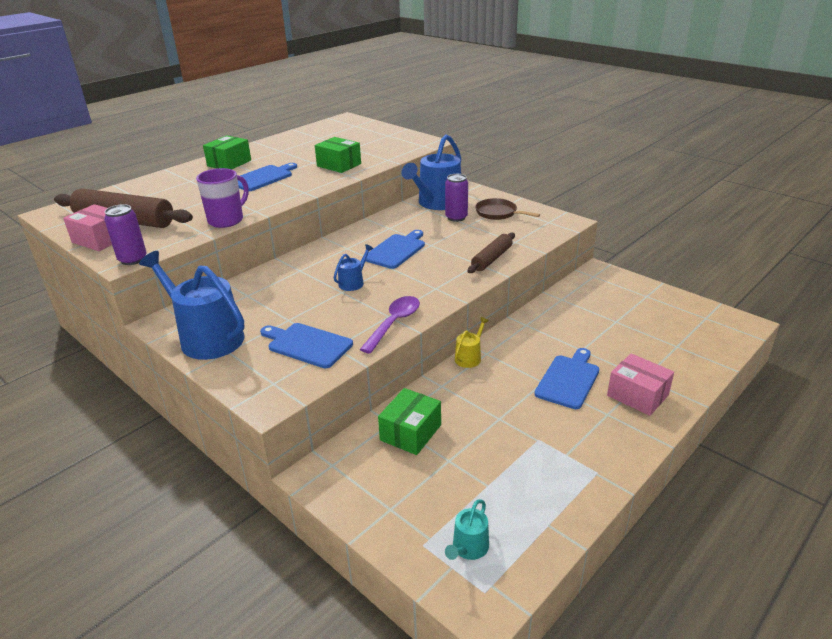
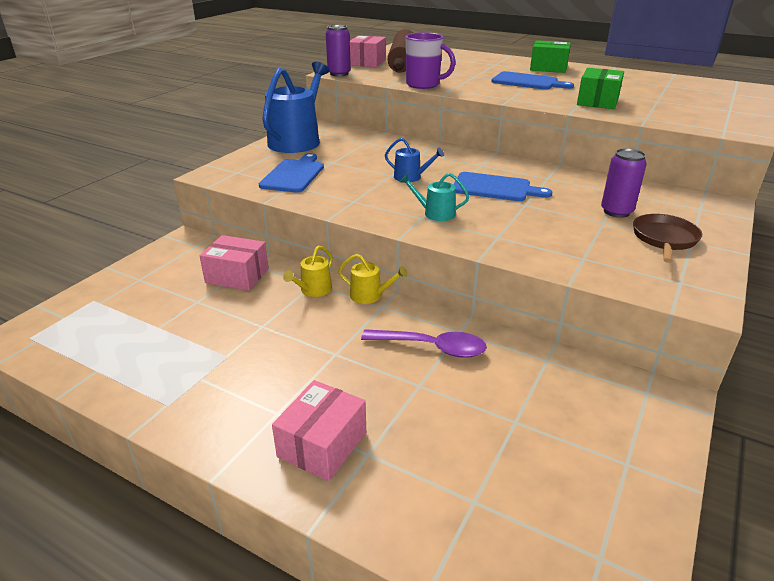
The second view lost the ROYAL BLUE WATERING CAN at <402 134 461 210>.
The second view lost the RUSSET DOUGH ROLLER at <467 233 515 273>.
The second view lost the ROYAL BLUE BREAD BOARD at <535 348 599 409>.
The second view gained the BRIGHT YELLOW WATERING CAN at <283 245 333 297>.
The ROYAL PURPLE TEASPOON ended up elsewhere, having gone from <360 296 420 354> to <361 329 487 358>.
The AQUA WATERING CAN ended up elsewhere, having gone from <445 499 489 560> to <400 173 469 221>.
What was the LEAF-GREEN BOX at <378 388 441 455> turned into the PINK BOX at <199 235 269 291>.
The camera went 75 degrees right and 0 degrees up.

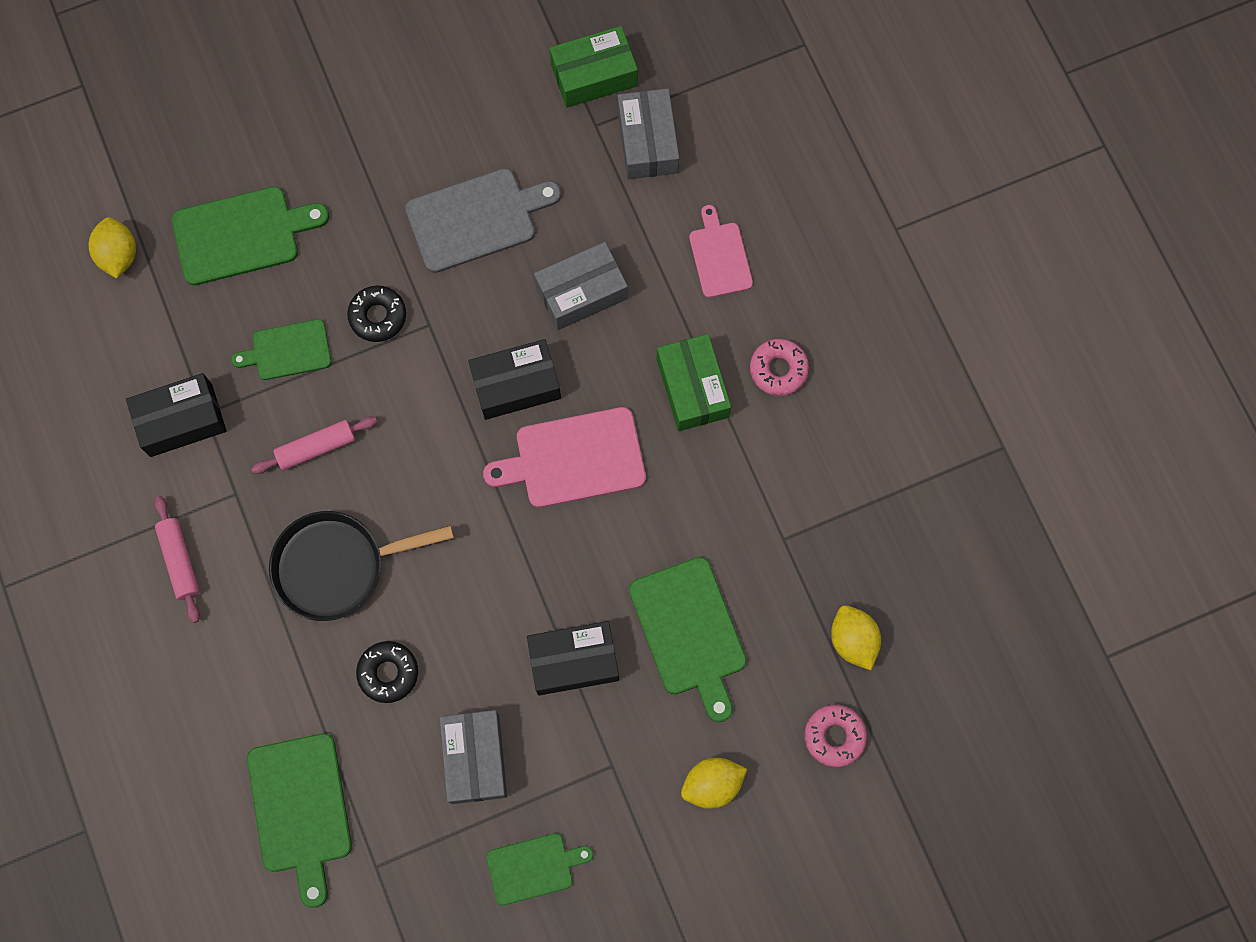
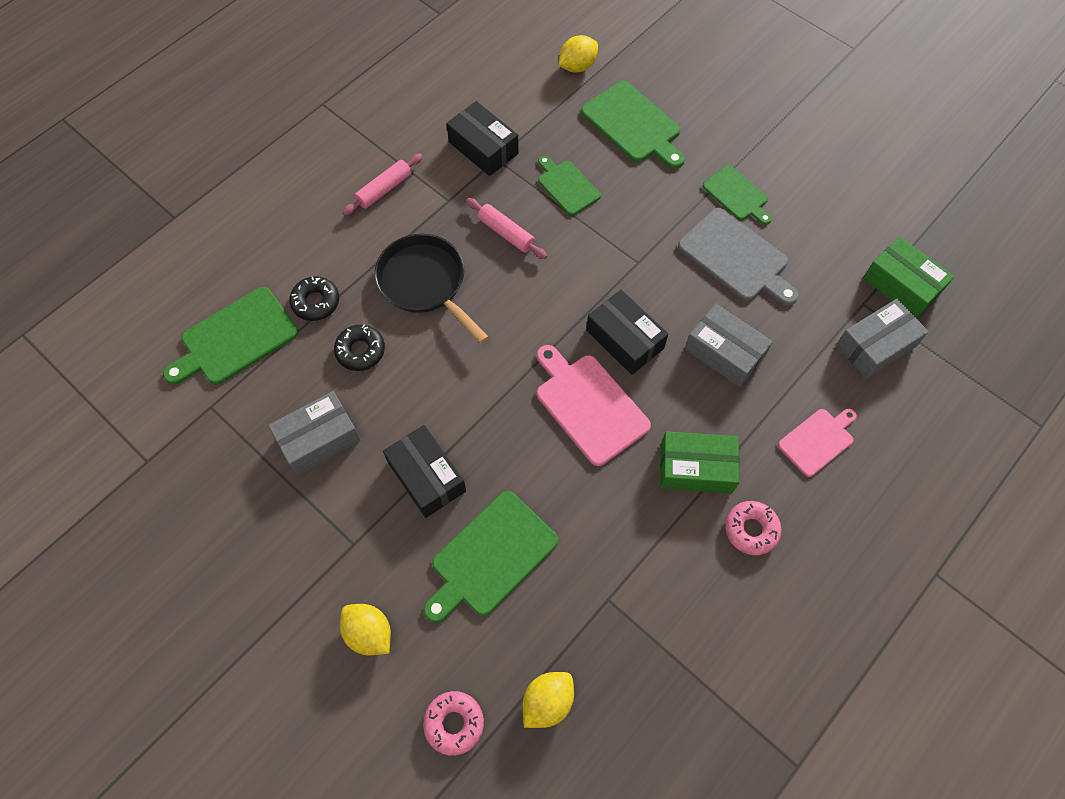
The EBONY GLAZED DONUT ended up elsewhere, having gone from <347 285 406 342> to <289 276 339 321>.
The LEAF-GREEN BREAD BOARD ended up elsewhere, having gone from <486 833 593 906> to <703 165 772 225>.
The LEAF-GREEN BOX at <656 334 731 431> ended up facing another way, 45 degrees clockwise from before.
The camera went 65 degrees right and 10 degrees down.

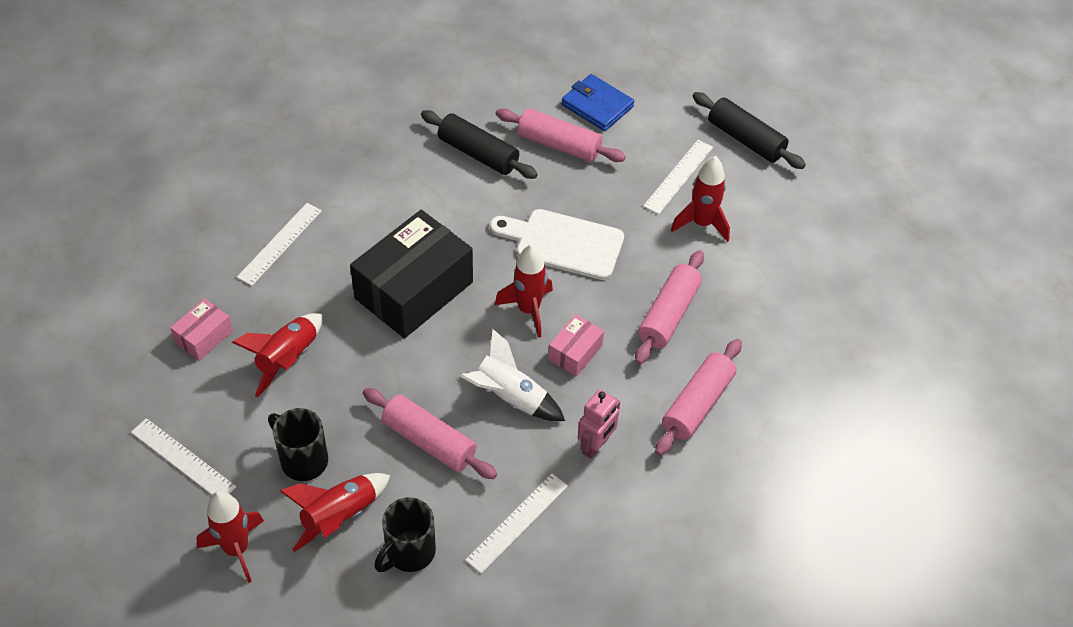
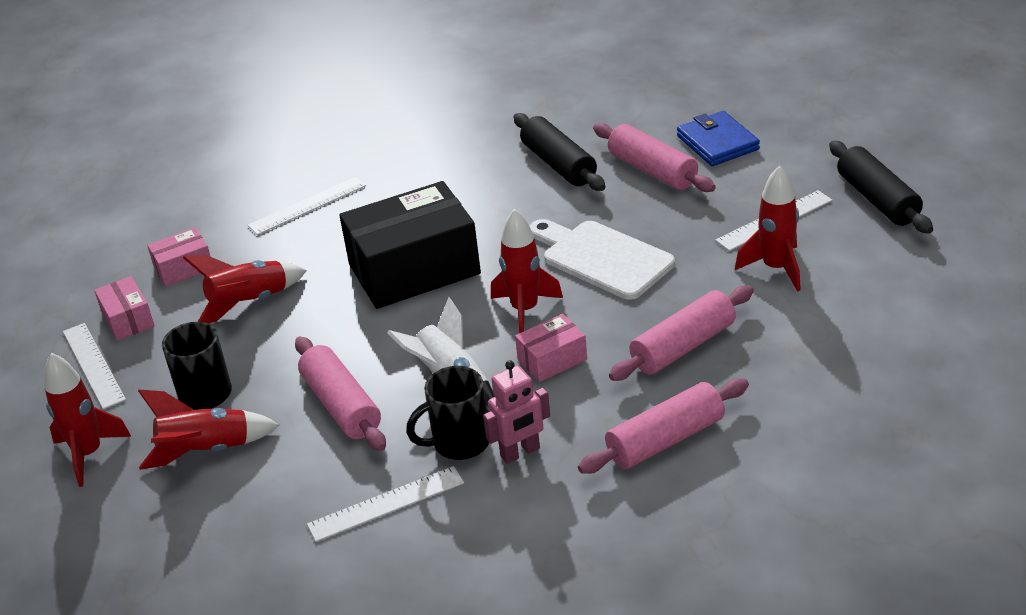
The second view gained the PINK BOX at <94 276 155 341>.
The EBONY TEA MUG ended up elsewhere, having gone from <374 497 436 572> to <406 366 490 460>.
The camera went 30 degrees right and 15 degrees down.

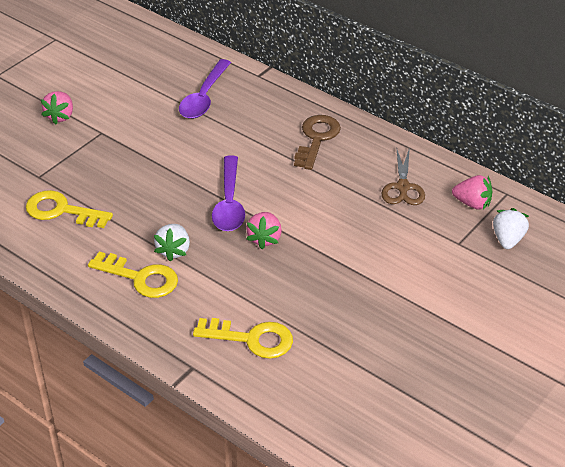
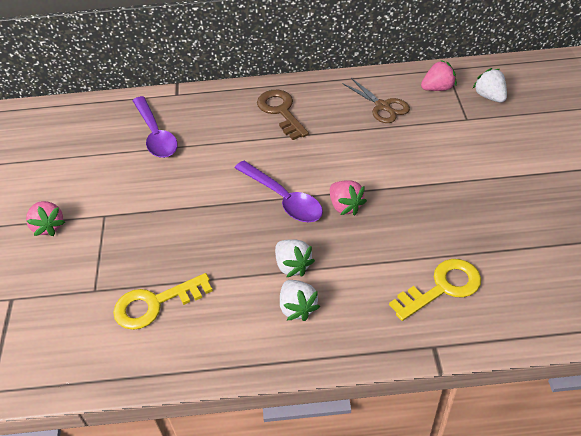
Where the BRIGHT YELLOW LATCHKEY stood at <88 252 178 298>, the PURE WHITE BERRY came to stand at <280 280 320 321>.
The camera went 40 degrees left and 5 degrees up.

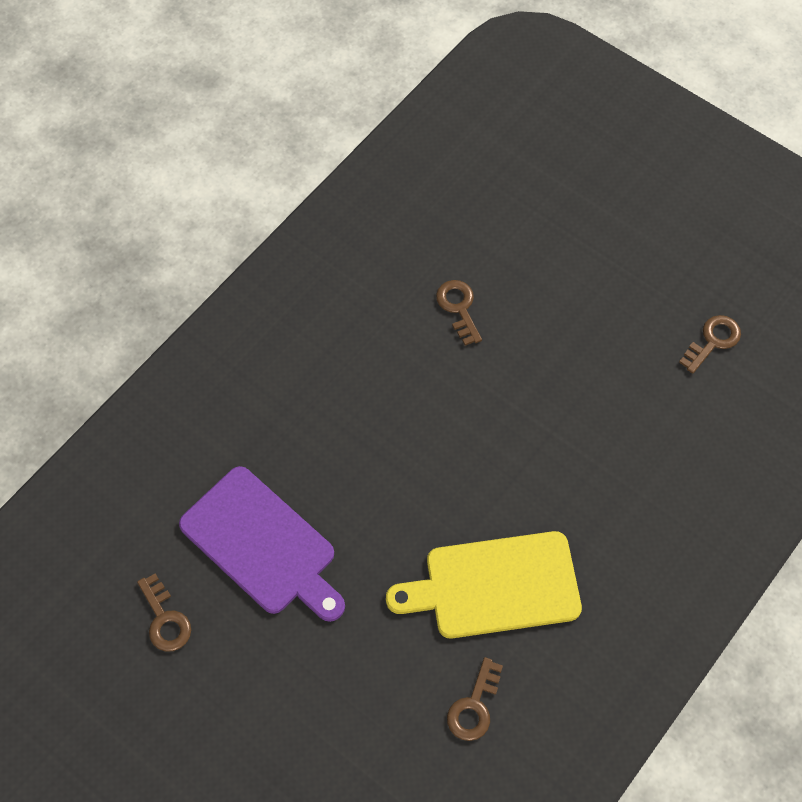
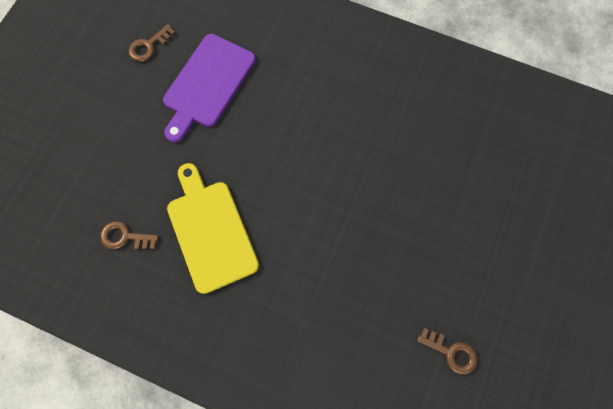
The second view lost the RUSSET LATCHKEY at <436 280 482 345>.
The camera went 75 degrees right and 10 degrees up.

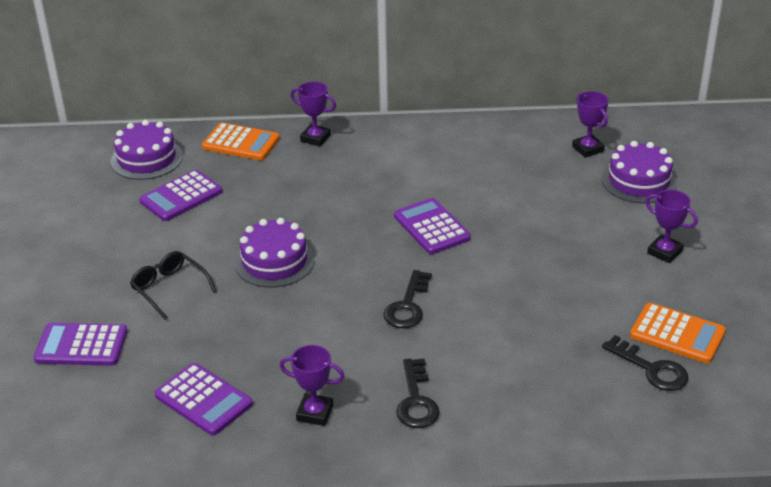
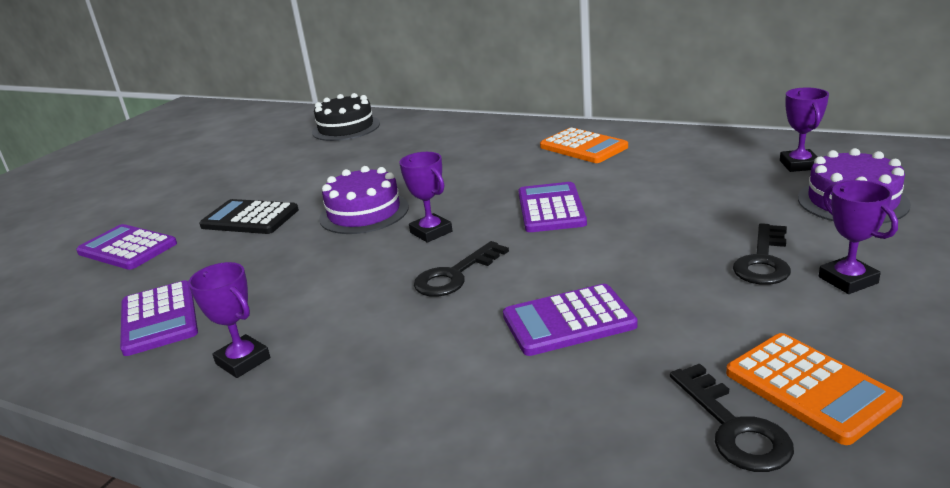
The ROYAL PURPLE POCKET CALCULATOR ended up elsewhere, having gone from <139 170 222 221> to <503 284 638 356>.
The BRIGHT ORANGE POCKET CALCULATOR ended up elsewhere, having gone from <202 122 280 160> to <540 128 628 163>.
The ROYAL PURPLE PRIZE CUP ended up elsewhere, having gone from <291 82 336 146> to <399 152 452 243>.
The EBONY LATCHKEY ended up elsewhere, having gone from <396 358 440 428> to <733 223 791 285>.
Where the EBONY GLASSES stood at <130 251 216 320>, the EBONY POCKET CALCULATOR came to stand at <199 199 299 234>.
What was the ROYAL PURPLE CAKE at <111 120 183 180> turned into the EBONY CAKE at <312 93 380 141>.
The camera went 30 degrees right and 10 degrees down.

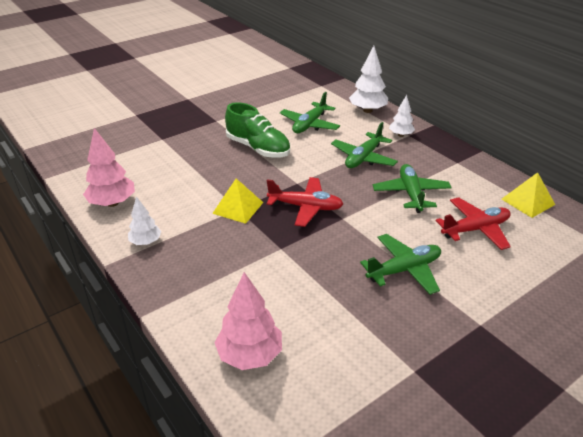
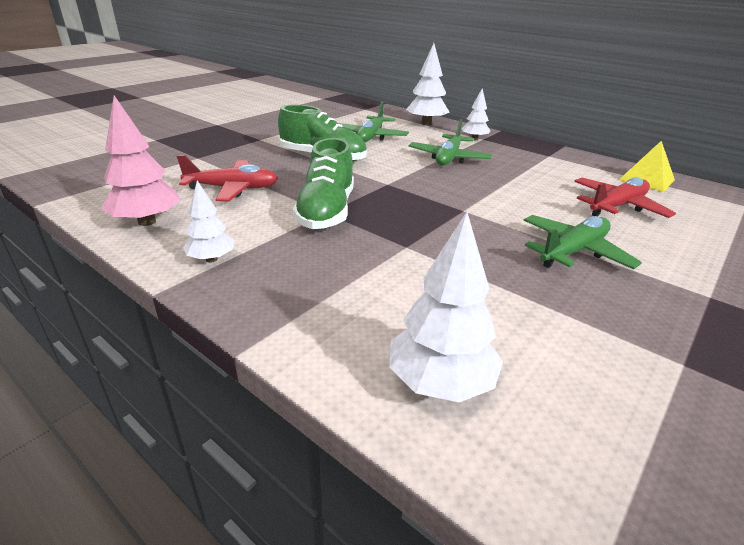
The second view lost the LEAF-GREEN TOY PLANE at <373 164 452 213>.
The SCARLET TOY PLANE ended up elsewhere, having gone from <267 177 343 227> to <177 155 278 201>.
Where the BRIGHT YELLOW PYRAMID stood at <212 179 263 224>, the LEAF-GREEN SHOE came to stand at <293 138 354 229>.
What was the PINK TOY TREE at <214 272 282 370> turned into the PURE WHITE TOY TREE at <389 212 503 402>.
The camera went 15 degrees left and 5 degrees down.

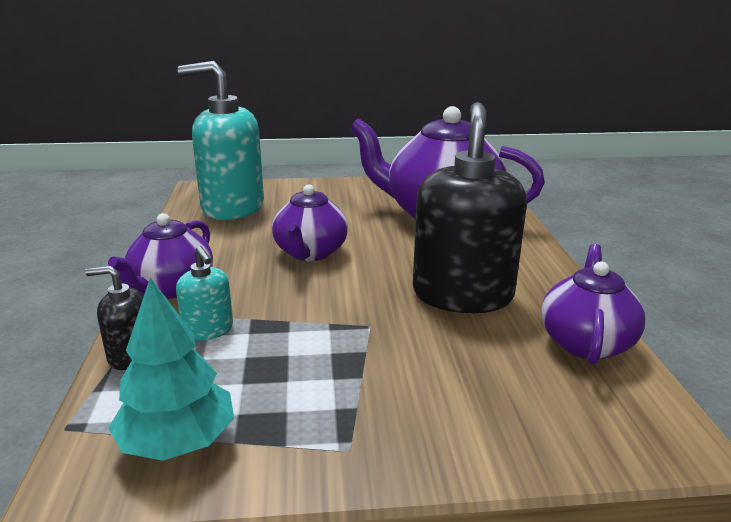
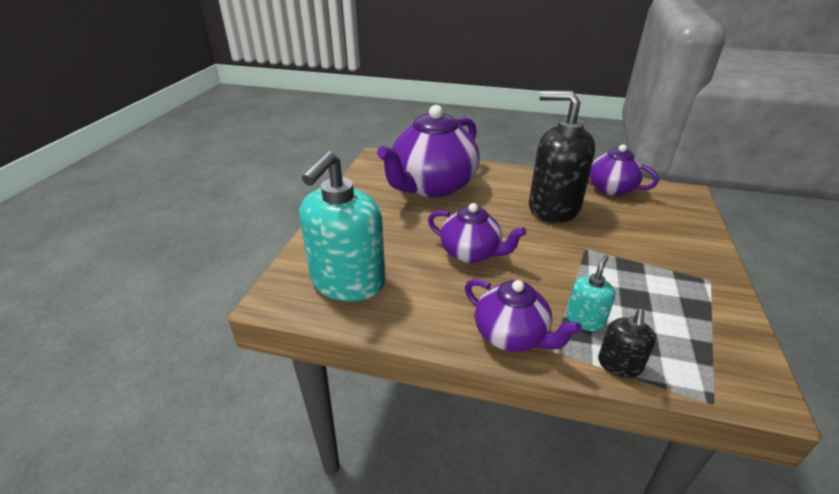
The second view lost the AQUA TOY TREE at <108 278 234 461>.
The AQUA SOAP PUMP at <176 246 233 341> ended up facing another way, 45 degrees counterclockwise from before.
The camera went 70 degrees left and 10 degrees up.

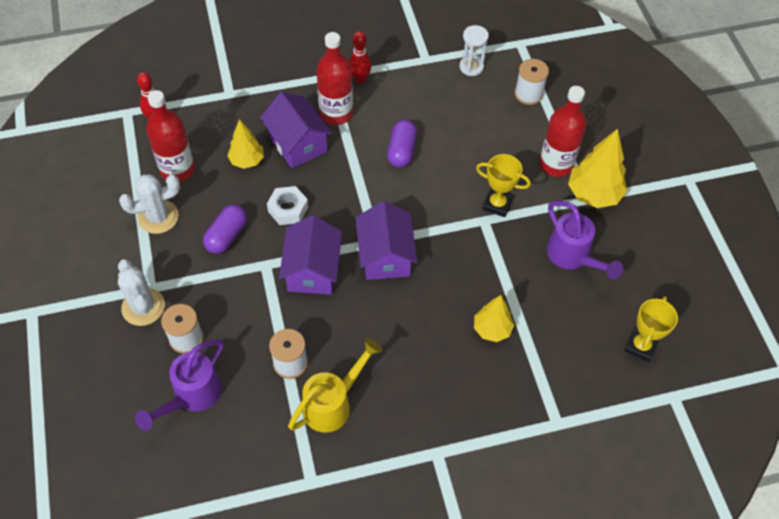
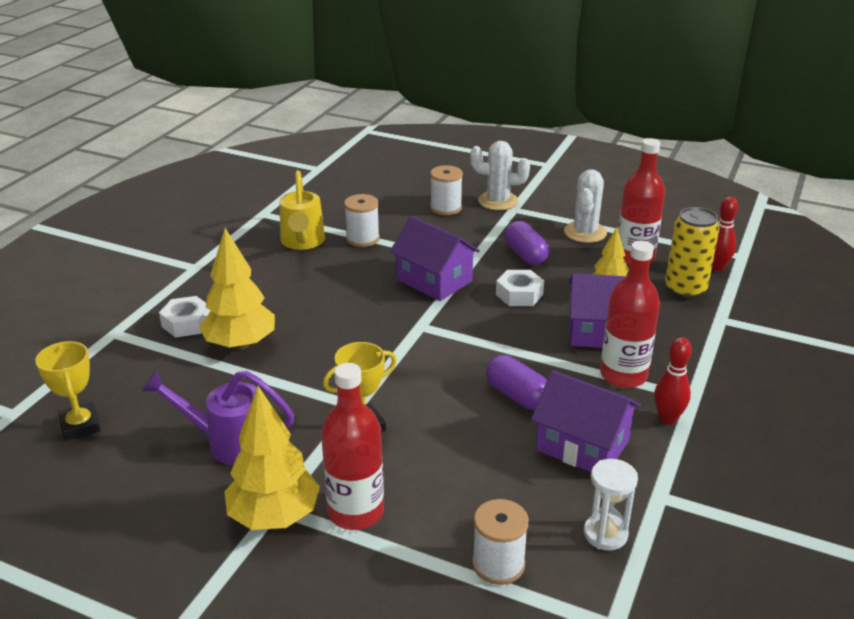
The second view lost the ROYAL PURPLE WATERING CAN at <135 339 224 431>.
The second view gained the PURE WHITE HEXAGON NUT at <159 296 211 338>.
The second view gained the BRIGHT YELLOW SODA CAN at <665 207 720 298>.
The ROYAL PURPLE TOY HOUSE ended up elsewhere, having gone from <355 201 417 280> to <531 370 641 472>.
The size of the BRIGHT YELLOW TOY TREE at <474 295 514 342> changed by a factor of 1.57.
The camera went 130 degrees right and 25 degrees down.

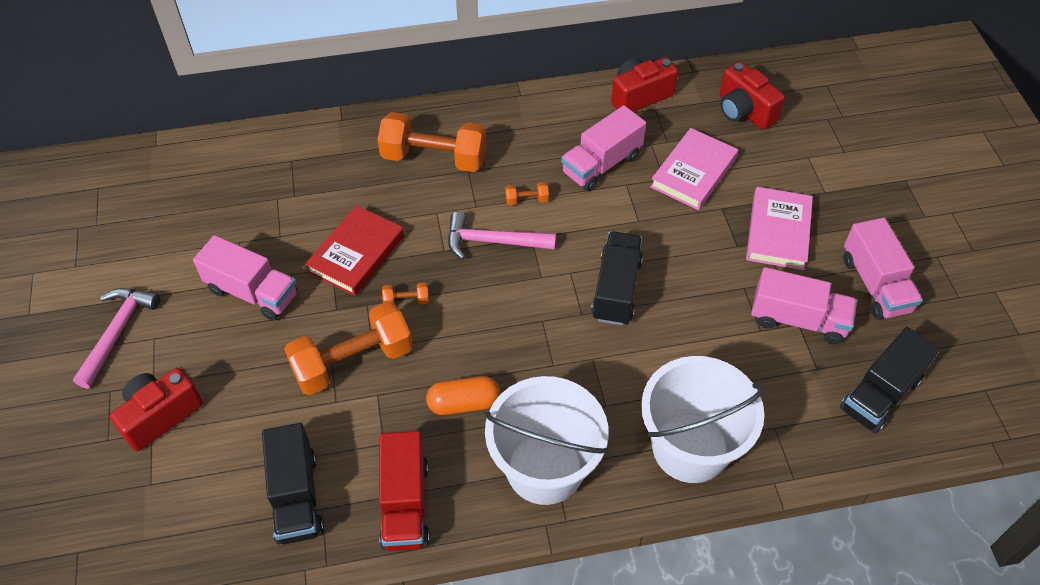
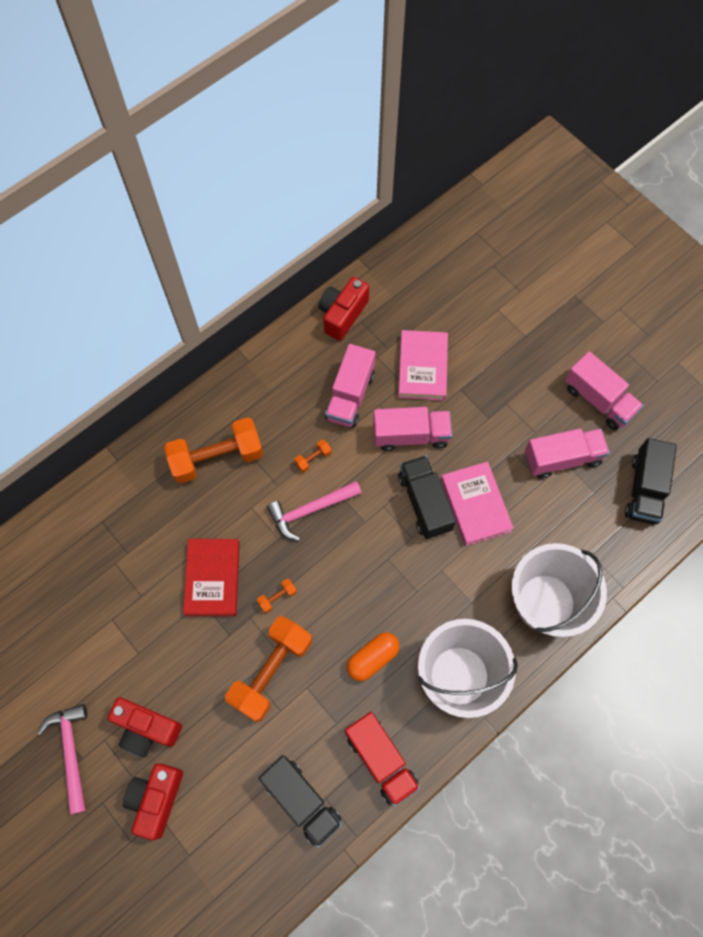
The PINK TOY TRUCK ended up elsewhere, having gone from <193 235 298 320> to <373 407 452 451>.
The SCARLET PHOTO CAMERA ended up elsewhere, having gone from <719 62 785 130> to <108 697 182 757>.
The PINK BOOK ended up elsewhere, having gone from <746 187 813 270> to <441 461 514 546>.
The camera went 30 degrees left and 15 degrees up.

